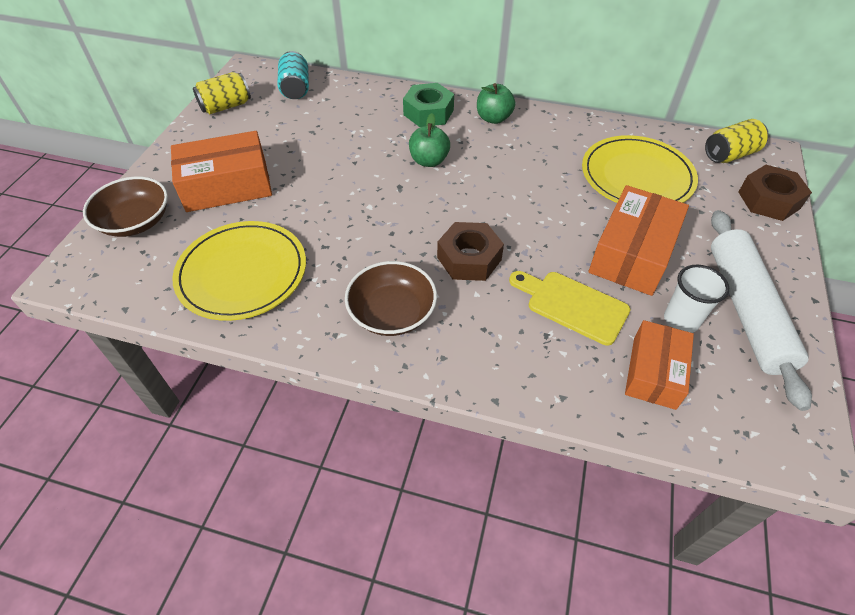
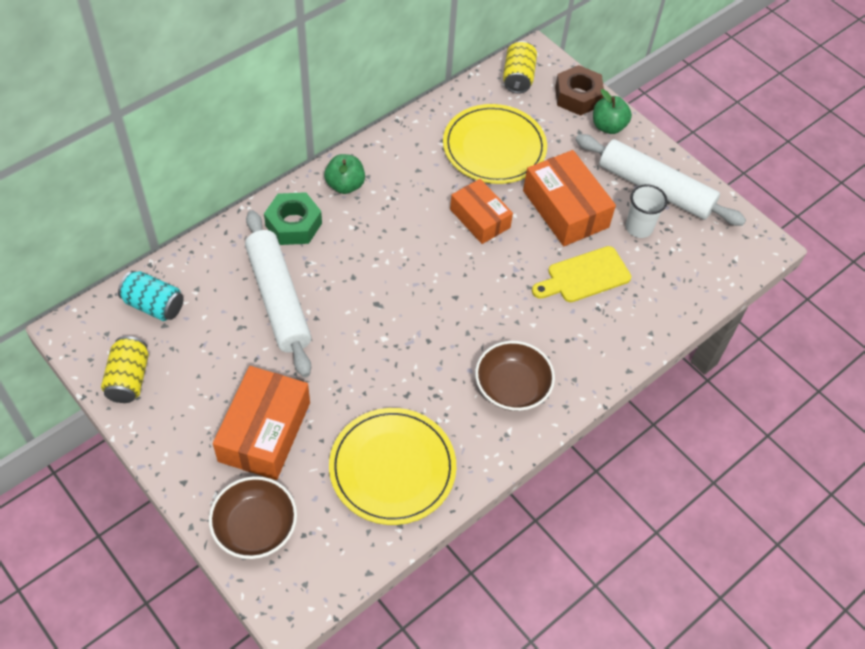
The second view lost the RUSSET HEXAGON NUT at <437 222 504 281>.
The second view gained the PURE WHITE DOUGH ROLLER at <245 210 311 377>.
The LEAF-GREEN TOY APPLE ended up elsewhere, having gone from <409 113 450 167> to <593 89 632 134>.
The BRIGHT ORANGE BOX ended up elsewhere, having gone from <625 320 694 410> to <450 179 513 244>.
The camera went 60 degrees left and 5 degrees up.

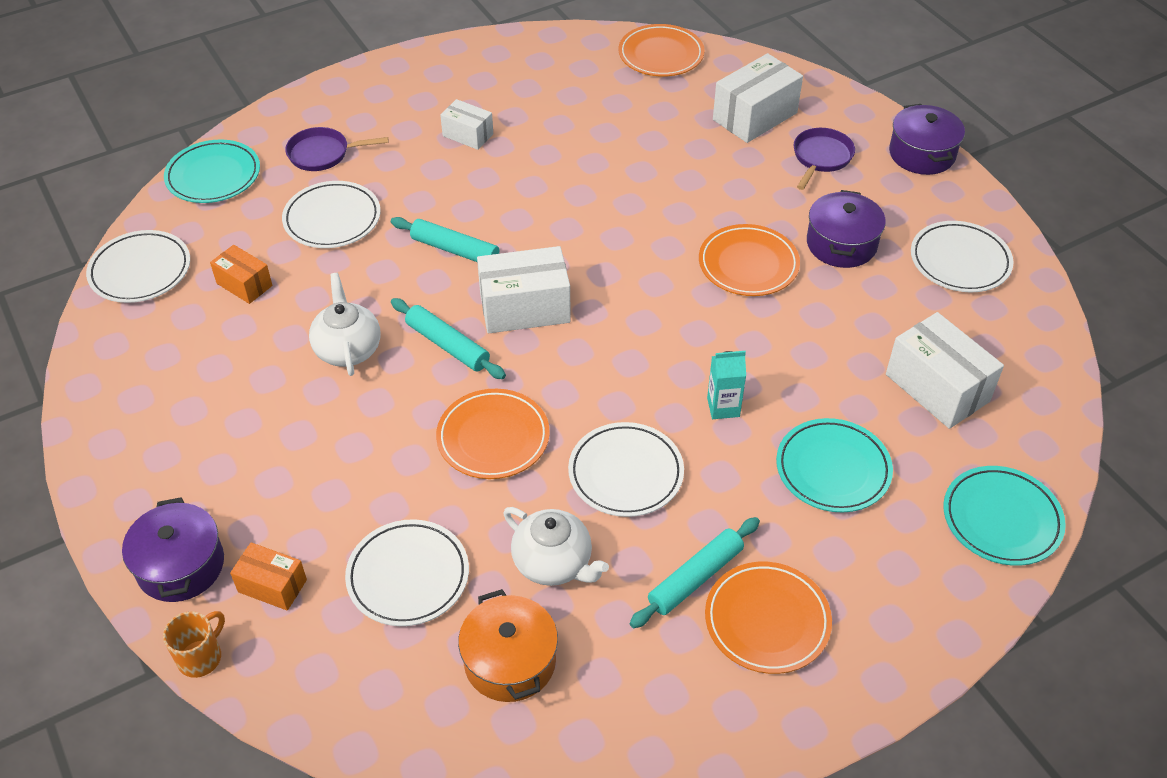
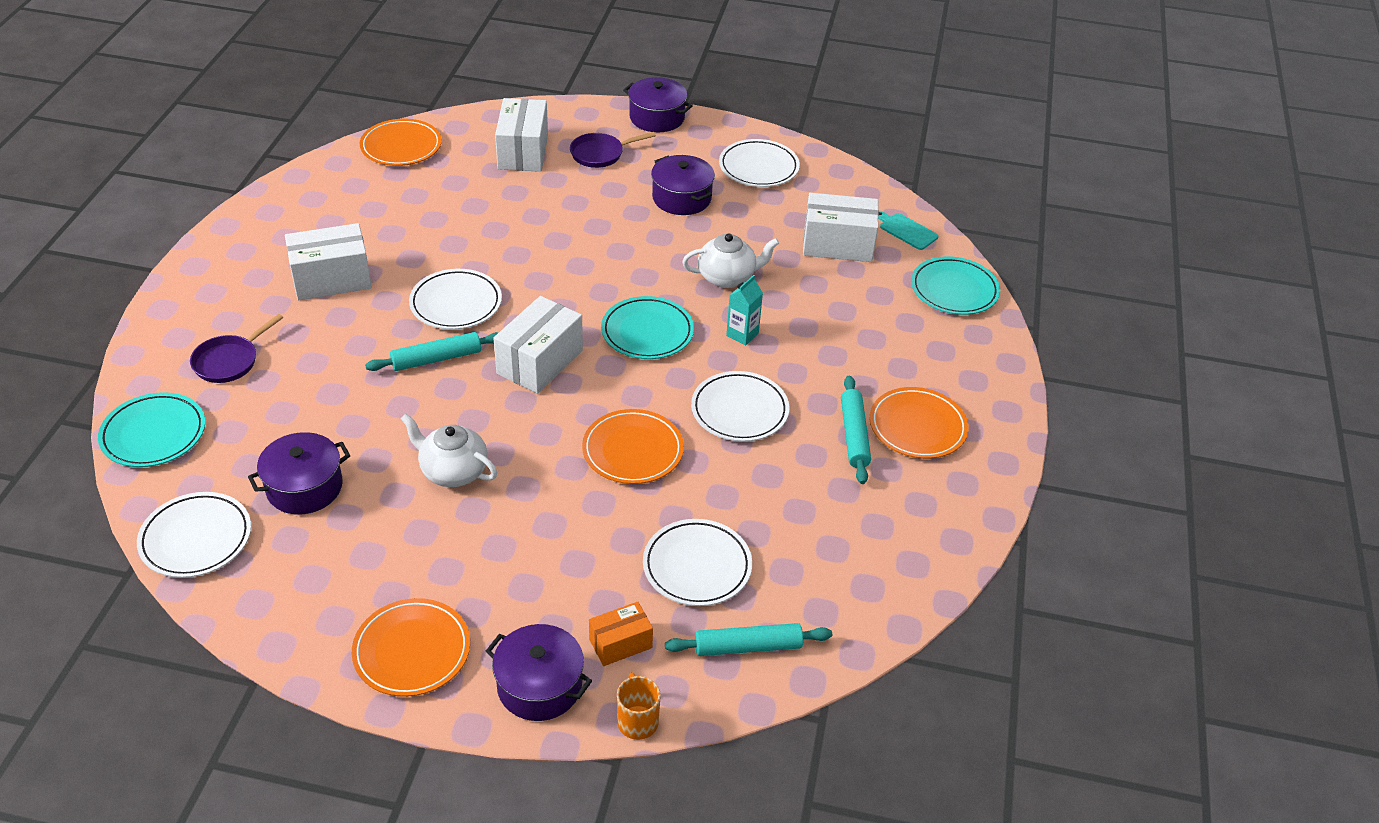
The second view lost the BRIGHT ORANGE COOKING POT at <458 589 558 702>.
The second view gained the AQUA BREAD BOARD at <878 211 939 250>.
The PURE WHITE FLAT DISH ended up elsewhere, having gone from <282 181 381 248> to <409 269 502 330>.
The AQUA DOUGH ROLLER ended up elsewhere, having gone from <391 298 506 379> to <665 623 832 656>.
The PURE WHITE CHINA TEAPOT ended up elsewhere, having gone from <503 507 609 586> to <682 233 779 288>.
The BRIGHT ORANGE FLAT DISH ended up elsewhere, having gone from <699 224 800 296> to <352 598 470 697>.
The AQUA FLAT DISH ended up elsewhere, having gone from <776 418 893 512> to <601 296 694 359>.
Where the BRIGHT ORANGE BOX stood at <210 245 273 304>, the ROYAL PURPLE COOKING POT came to stand at <248 432 350 514>.
The ROYAL PURPLE SKILLET at <793 128 855 190> ended up facing another way, 90 degrees counterclockwise from before.
The size of the PURE WHITE BOX at <440 99 493 150> changed by a factor of 1.72.
The camera went 50 degrees left and 5 degrees down.

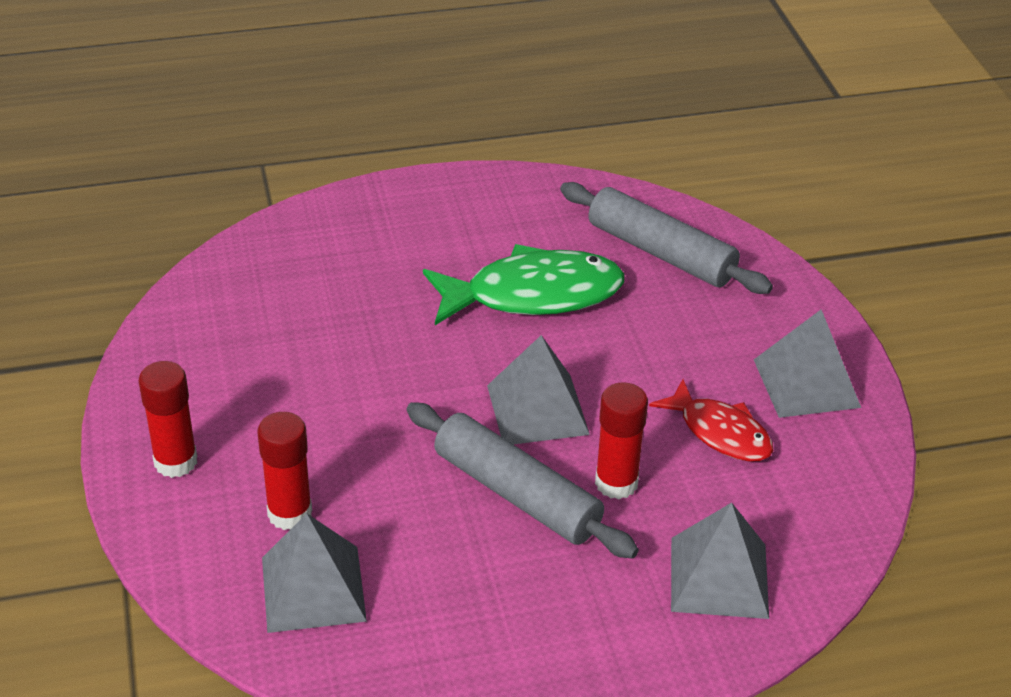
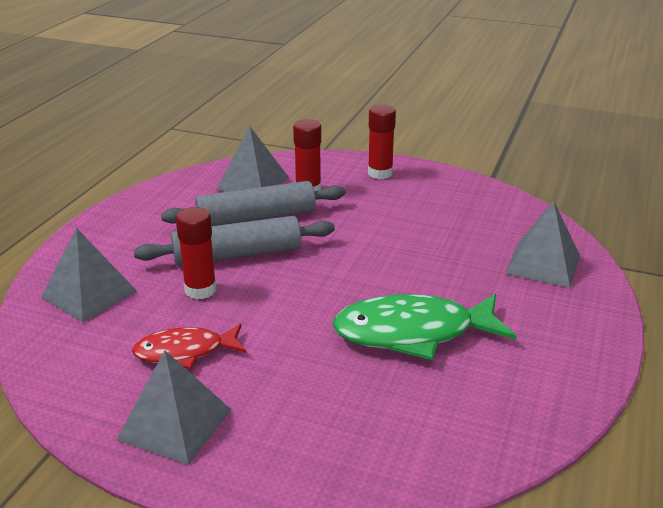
The GREY PYRAMID ended up elsewhere, having gone from <487 335 590 445> to <505 200 580 288>.
The GREY DOUGH ROLLER ended up elsewhere, having gone from <560 182 773 294> to <161 181 346 226>.
The LEAF-GREEN FISH at <423 244 625 325> ended up facing another way, 60 degrees clockwise from before.
The camera went 125 degrees right and 10 degrees down.

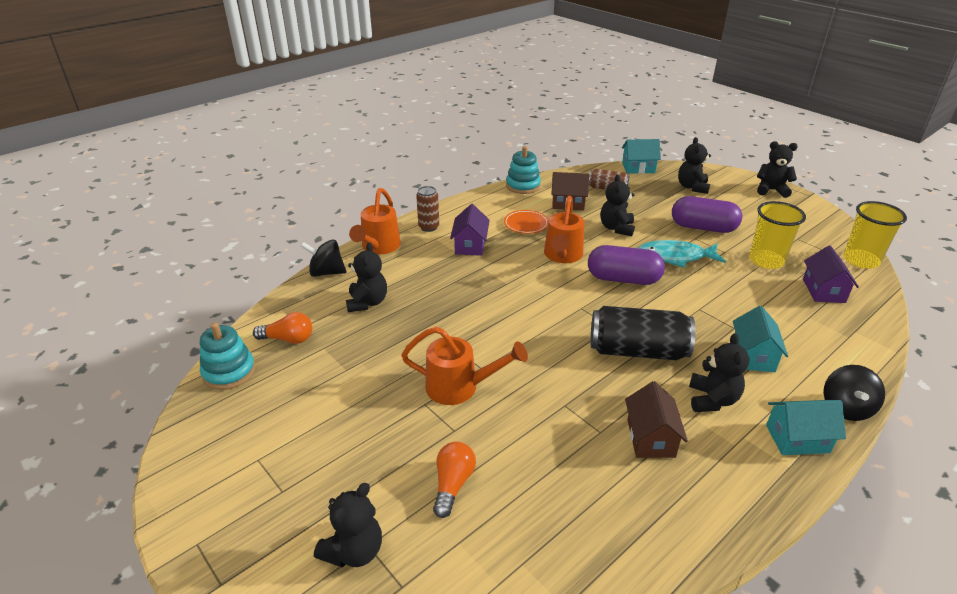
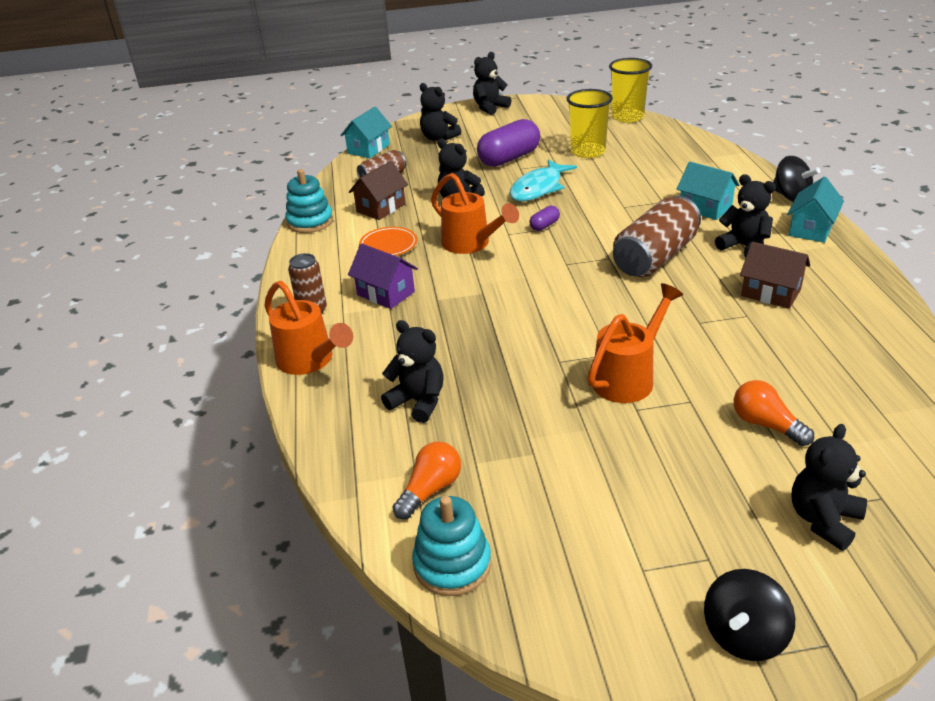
The second view lost the ROYAL PURPLE TOY HOUSE at <803 245 859 303>.
The EBONY SPINNING TOP ended up elsewhere, having gone from <301 239 346 277> to <704 569 795 661>.
What was the EBONY SODA CAN at <591 306 696 360> turned into the RUSSET SODA CAN at <613 196 701 277>.
The EBONY STUFFED BEAR at <314 483 382 567> ended up facing another way, 120 degrees counterclockwise from before.
The size of the ROYAL PURPLE PILL SHAPE at <588 245 665 285> changed by a factor of 0.45.
The camera went 55 degrees left and 0 degrees up.

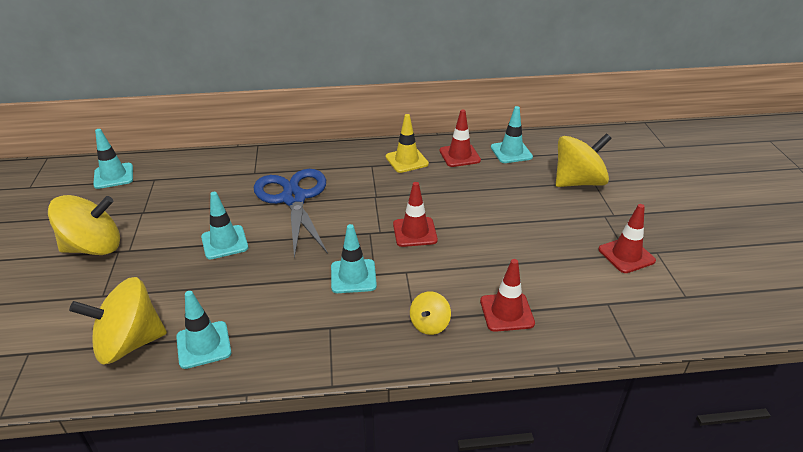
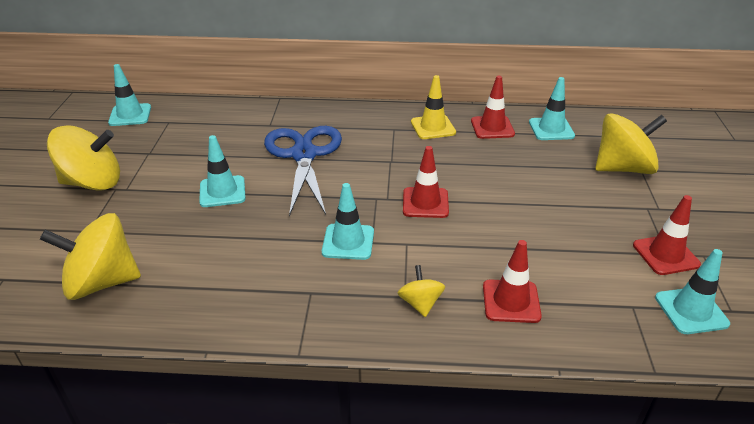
The AQUA TRAFFIC CONE ended up elsewhere, having gone from <176 291 231 369> to <655 249 730 334>.
The BRIGHT YELLOW SPINNING TOP at <410 291 451 335> ended up facing another way, 135 degrees clockwise from before.
The camera went 10 degrees right and 0 degrees up.

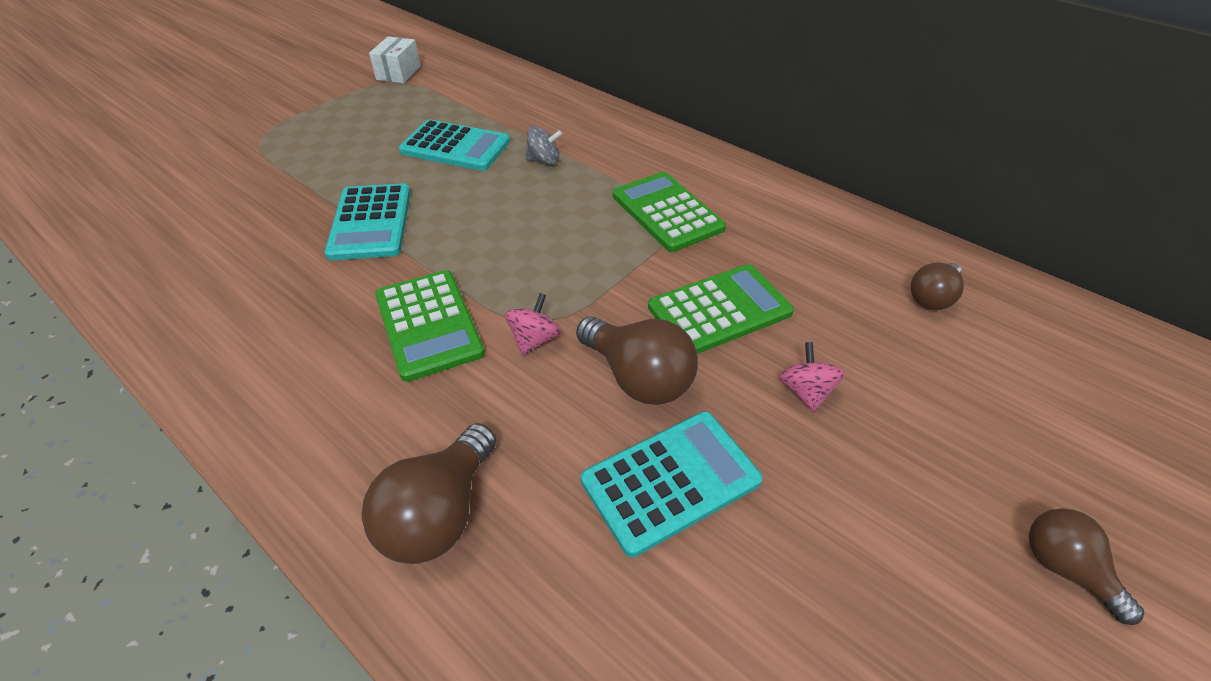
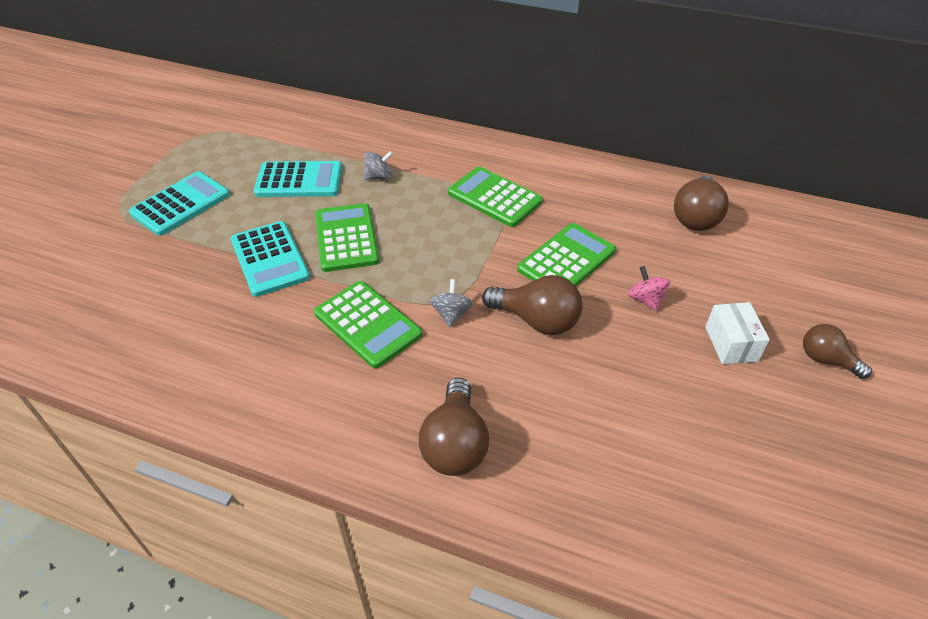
The second view gained the LEAF-GREEN POCKET CALCULATOR at <315 203 379 272>.
The PURE WHITE BOX ended up elsewhere, having gone from <369 36 421 83> to <705 302 770 364>.
The AQUA POCKET CALCULATOR ended up elsewhere, having gone from <581 411 763 557> to <129 171 230 236>.
What was the PINK SPINNING TOP at <505 293 561 355> turned into the GREY SPINNING TOP at <430 279 473 327>.
The size of the RUSSET LIGHT BULB at <911 262 964 310> changed by a factor of 1.57.
The camera went 20 degrees left and 0 degrees up.

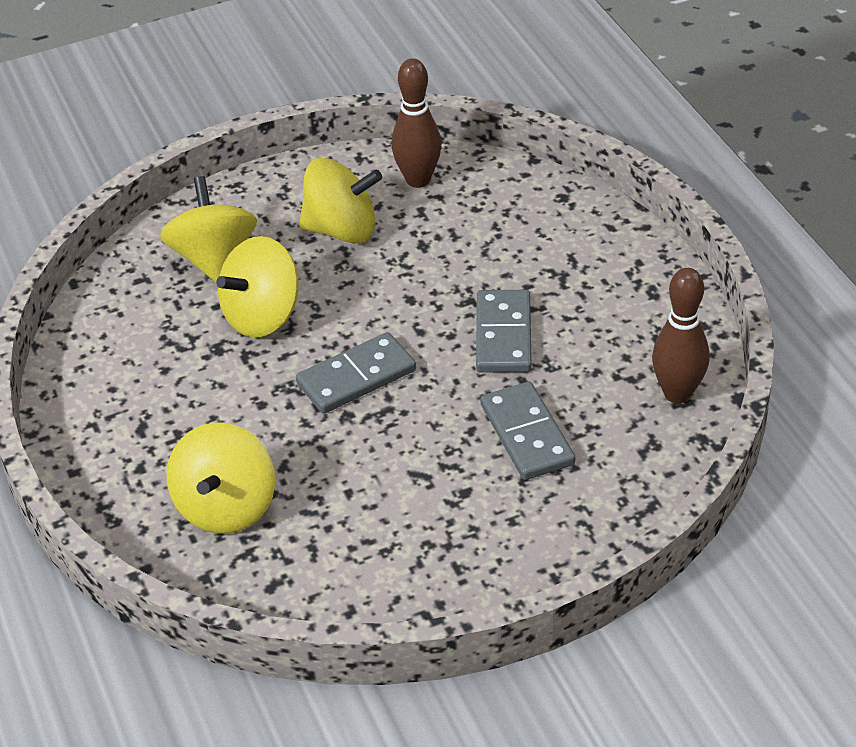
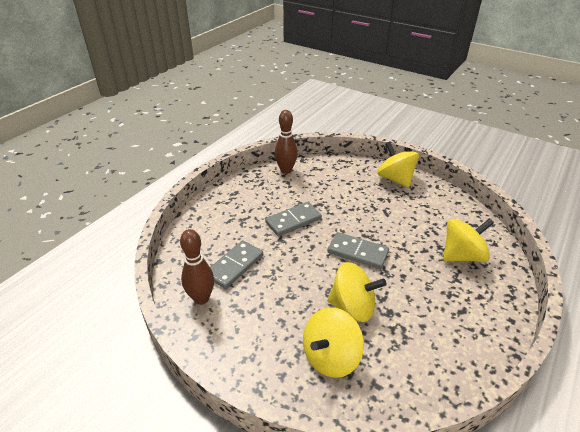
The BRIGHT YELLOW SPINNING TOP ended up elsewhere, having gone from <299 158 382 244> to <377 142 419 188>.
The GREY DOMINO TILE ended up elsewhere, having gone from <481 382 575 480> to <210 240 263 289>.
The camera went 125 degrees left and 5 degrees down.

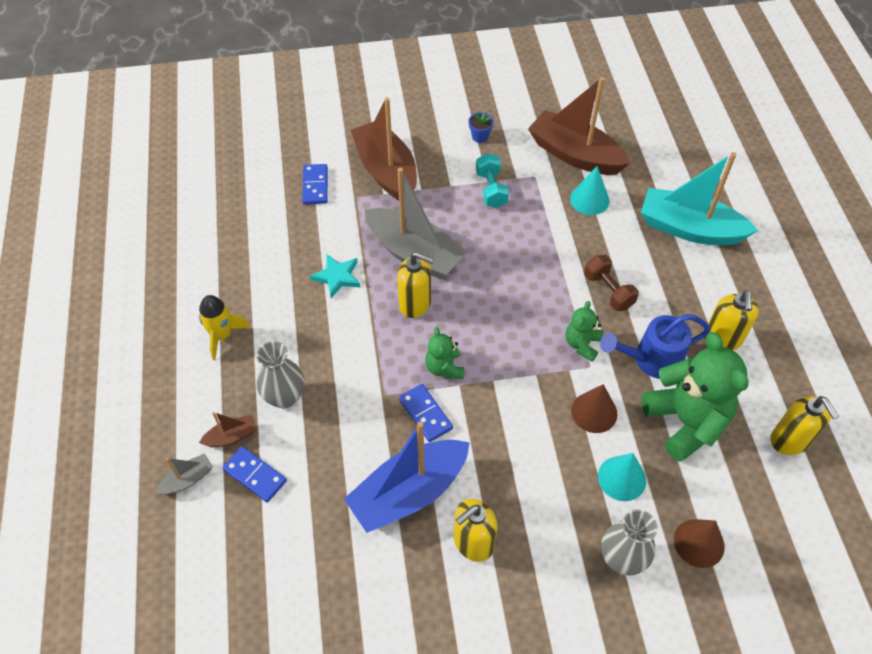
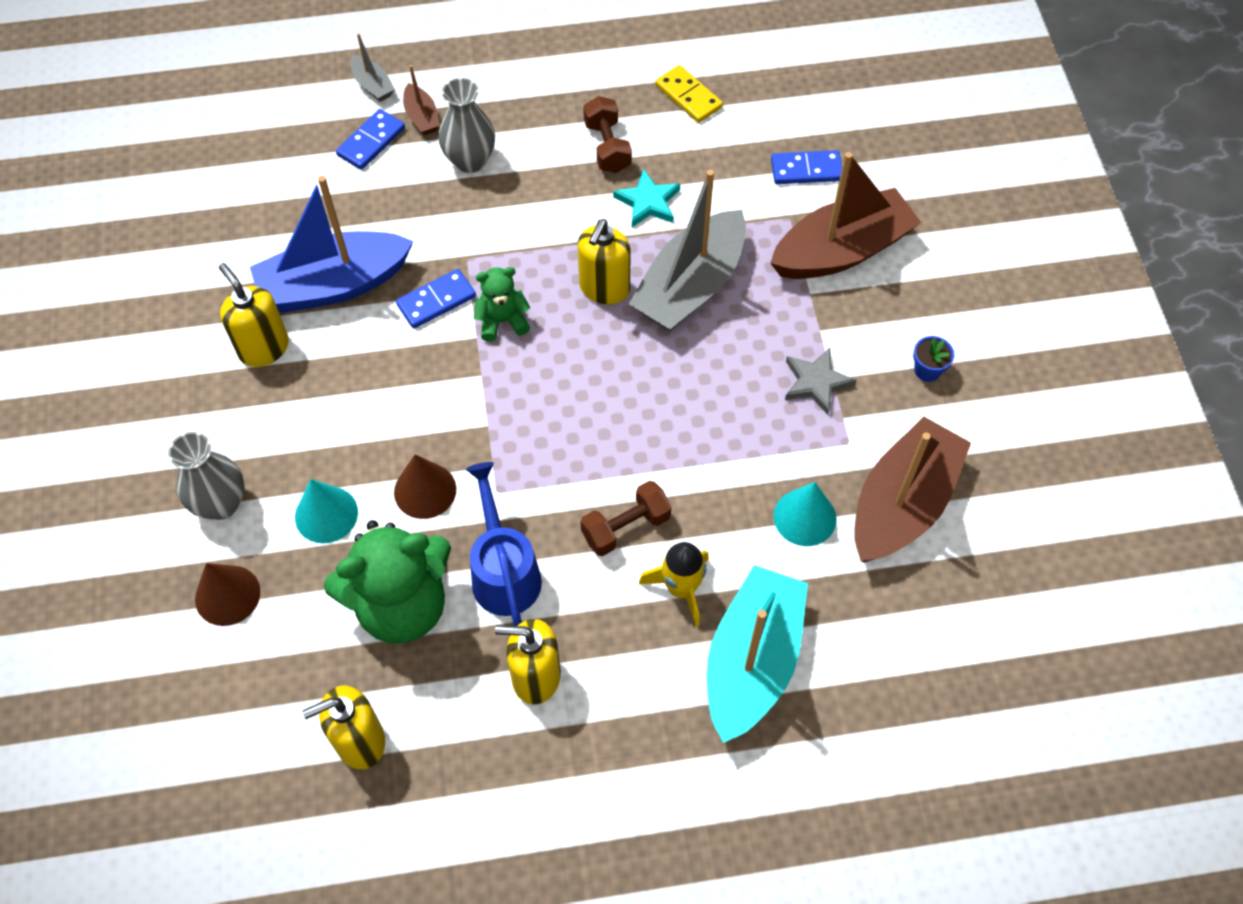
The second view lost the LEAF-GREEN STUFFED BEAR at <566 301 603 361>.
The second view gained the RUSSET HAND WEIGHT at <583 96 632 173>.
The second view gained the BRIGHT YELLOW DOMINO TILE at <656 65 723 123>.
The BRIGHT YELLOW SPACESHIP ended up elsewhere, having gone from <199 295 251 360> to <639 542 709 627>.
Where the AQUA HAND WEIGHT stood at <476 153 509 208>, the GREY FIVE-POINTED STAR came to stand at <785 348 856 415>.
The ROYAL BLUE SAILBOAT at <344 422 470 533> ended up facing another way, 75 degrees counterclockwise from before.
The camera went 90 degrees right and 5 degrees up.

